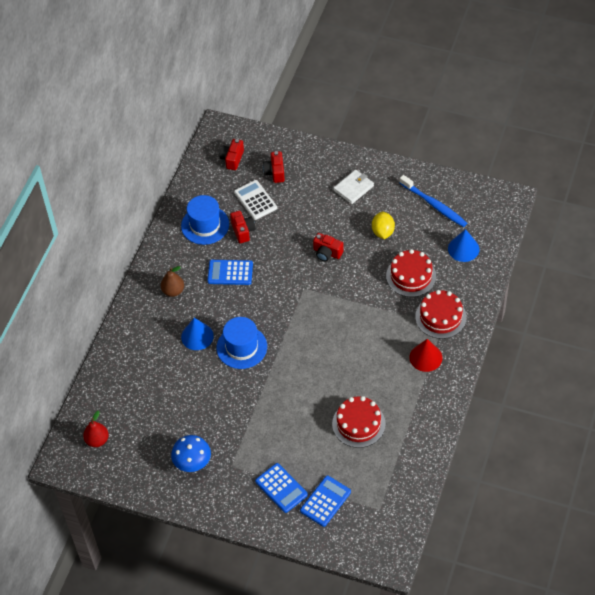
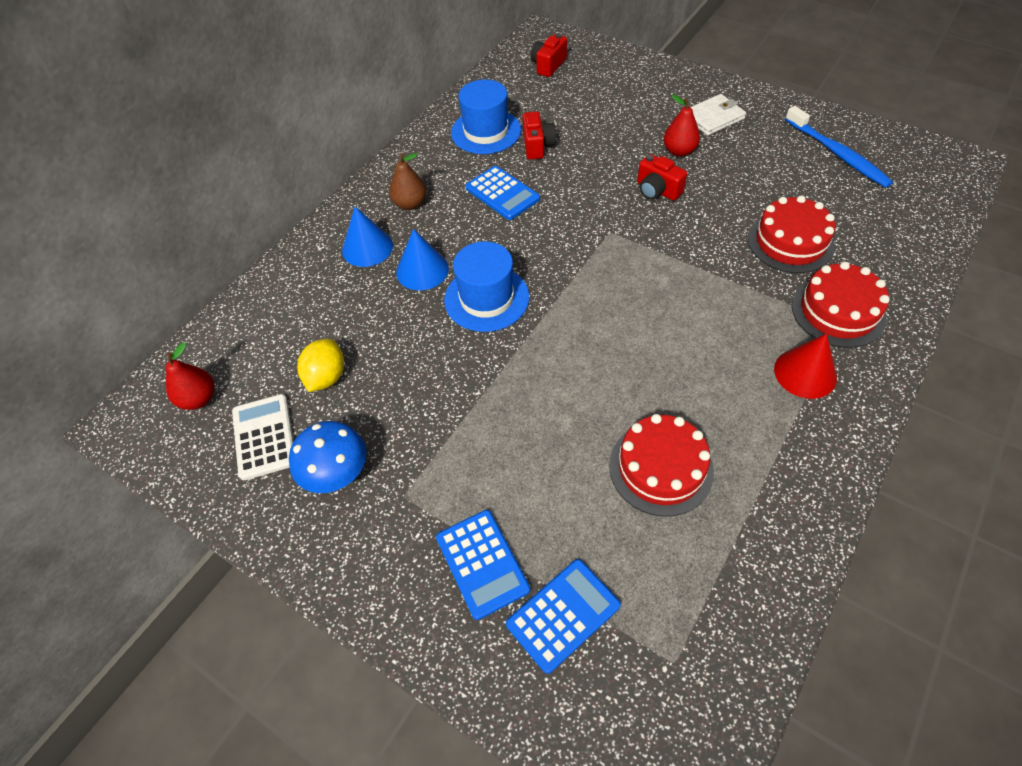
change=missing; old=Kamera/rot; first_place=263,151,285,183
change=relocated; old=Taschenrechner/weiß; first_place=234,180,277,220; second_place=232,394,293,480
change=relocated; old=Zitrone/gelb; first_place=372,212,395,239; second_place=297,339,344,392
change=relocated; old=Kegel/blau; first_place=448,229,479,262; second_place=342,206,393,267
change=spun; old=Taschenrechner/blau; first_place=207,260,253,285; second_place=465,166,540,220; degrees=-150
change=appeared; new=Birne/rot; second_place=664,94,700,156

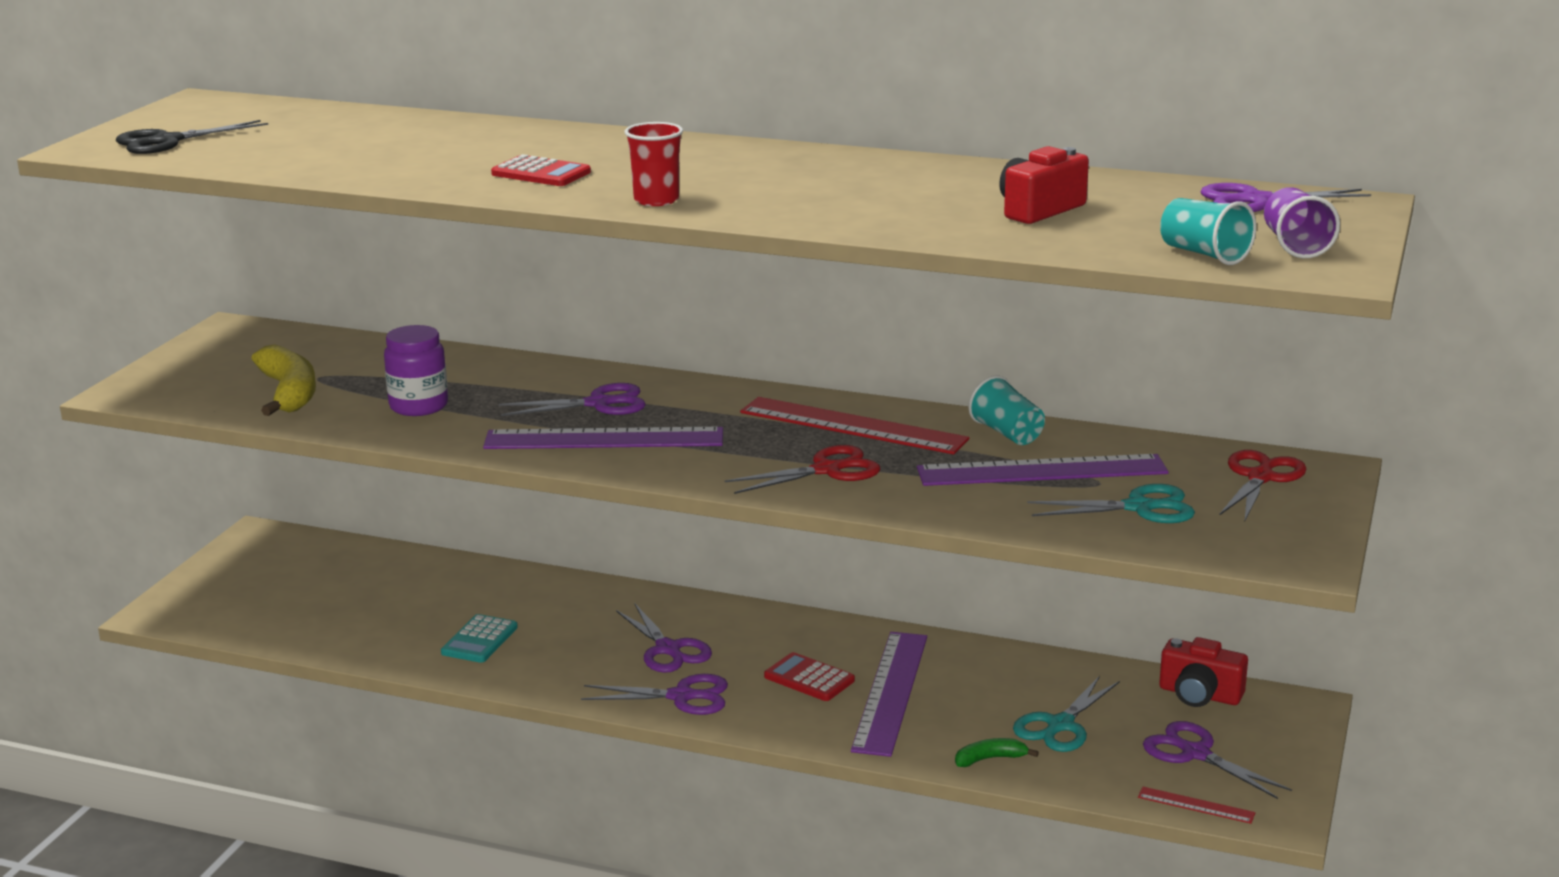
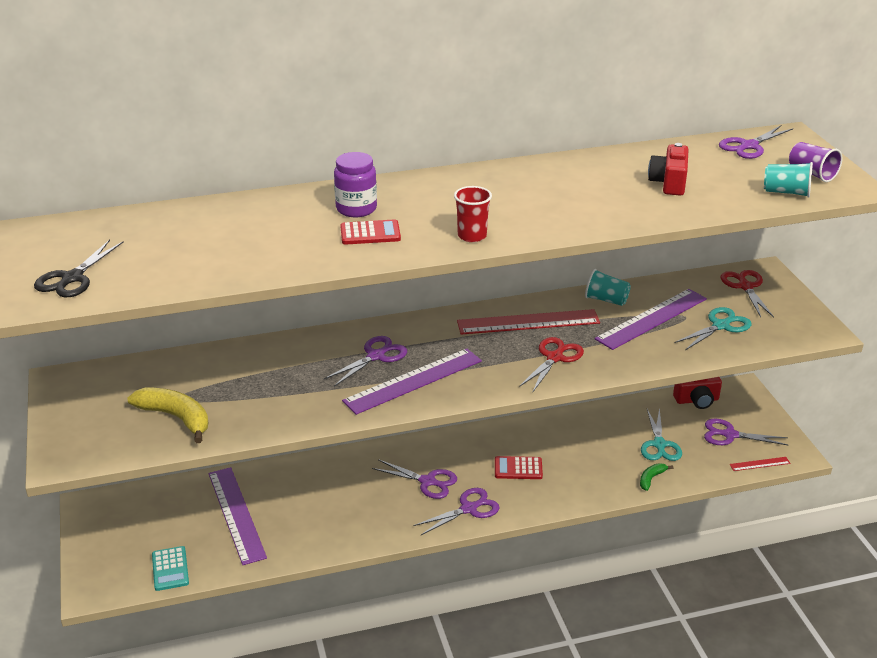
change=relocated; old=Einmachglas/lila; first_place=384,325,448,416; second_place=334,152,377,217
change=relocated; old=Taschenrechner/türkis; first_place=441,614,518,663; second_place=152,546,189,591
change=relocated; old=Lineal/lila; first_place=851,632,927,757; second_place=209,467,267,565

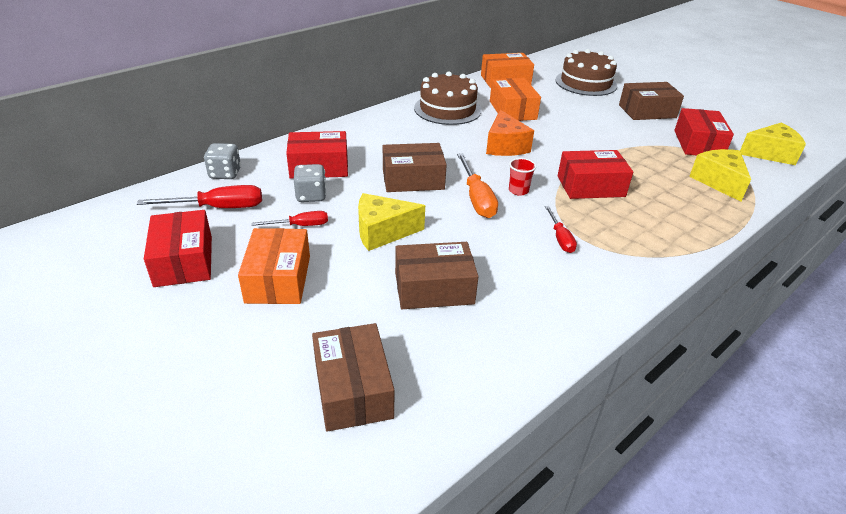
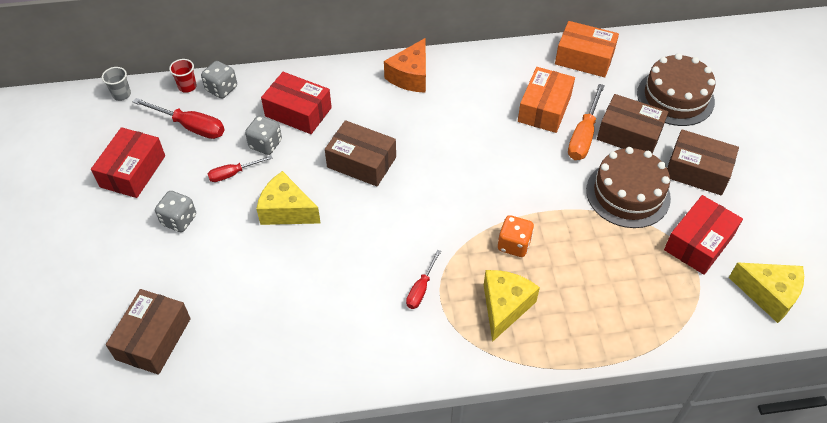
change=relocated; old=Kuchen/braun; first_place=414,71,482,125; second_place=586,147,671,228
change=relocated; old=Käse/orange; first_place=486,110,534,156; second_place=384,38,426,93
change=relocated; old=Käse/gelb; first_place=689,149,751,202; second_place=484,270,540,342
change=exchanged; old=Schachtel/rot; new=Spielwürfel/orange; first_place=557,150,633,199; second_place=498,215,534,257
change=relocated; old=Schraubenzieher/orange; first_place=457,153,498,218; second_place=568,84,605,160
change=relocated; old=Becher/rot; first_place=509,158,536,196; second_place=169,59,197,93
change=spun; old=Schraubenzieher/rot; first_place=252,211,328,226; second_place=208,156,272,182; degrees=135
change=exchanged; old=Schachtel/orange; new=Spielwürfel/grau; first_place=238,228,310,304; second_place=155,191,196,232
change=relocated; old=Schachtel/braun; first_place=395,242,479,309; second_place=597,94,668,154
change=appeared; new=Becher/grau; second_place=102,67,131,101

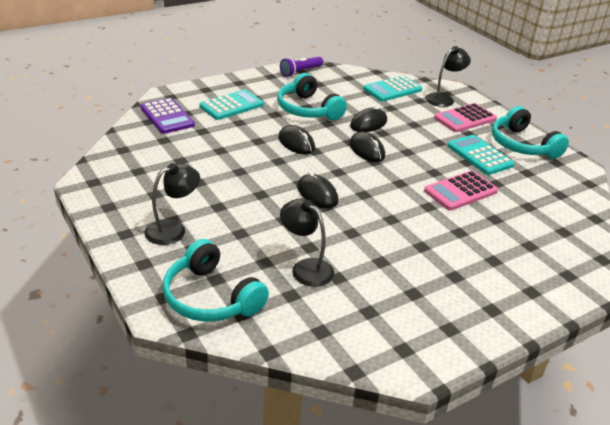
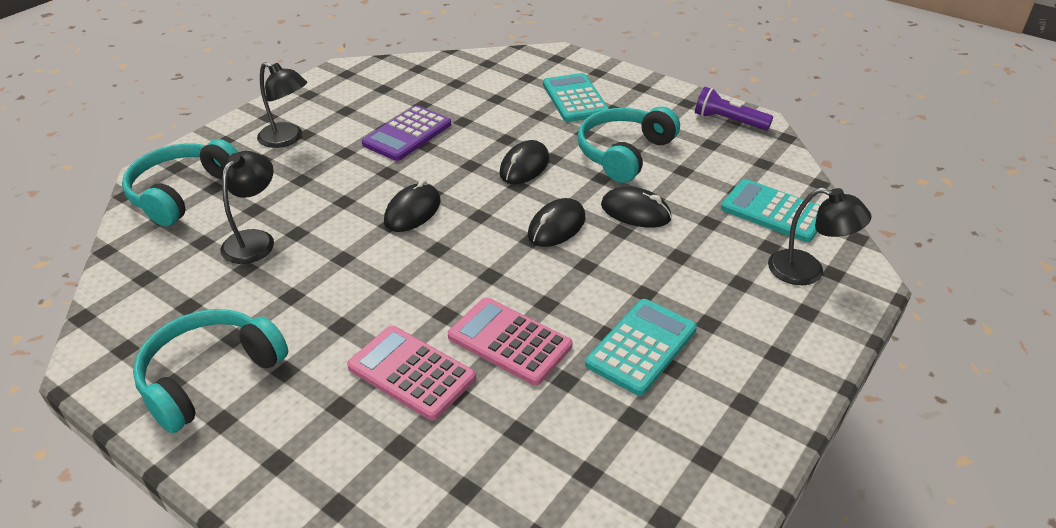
change=spun; old=Taschenrechner/türkis; first_place=199,90,264,120; second_place=543,73,609,122; degrees=-135
change=relocated; old=Taschenrechner/lila; first_place=140,98,195,134; second_place=362,105,451,161
change=relocated; old=Taschenrechner/rosa; first_place=434,103,497,132; second_place=347,326,476,420
change=relocated; old=Kopfhörer/türkis; first_place=492,106,569,159; second_place=133,309,288,433

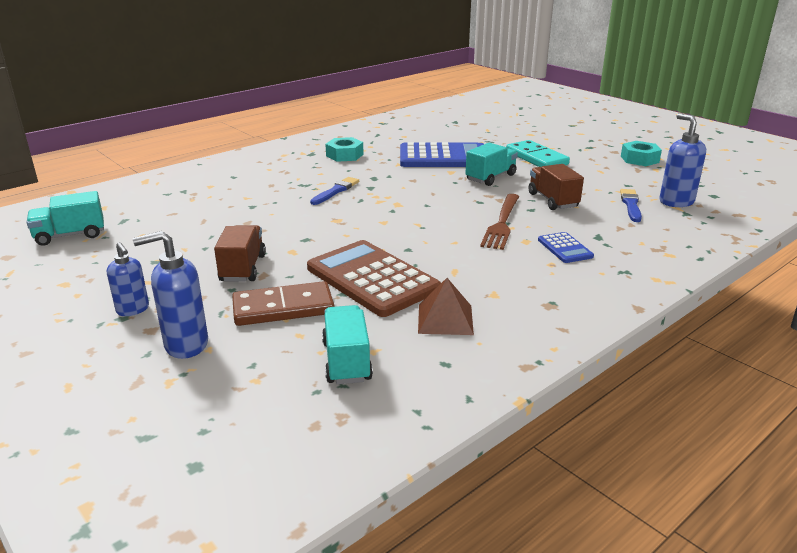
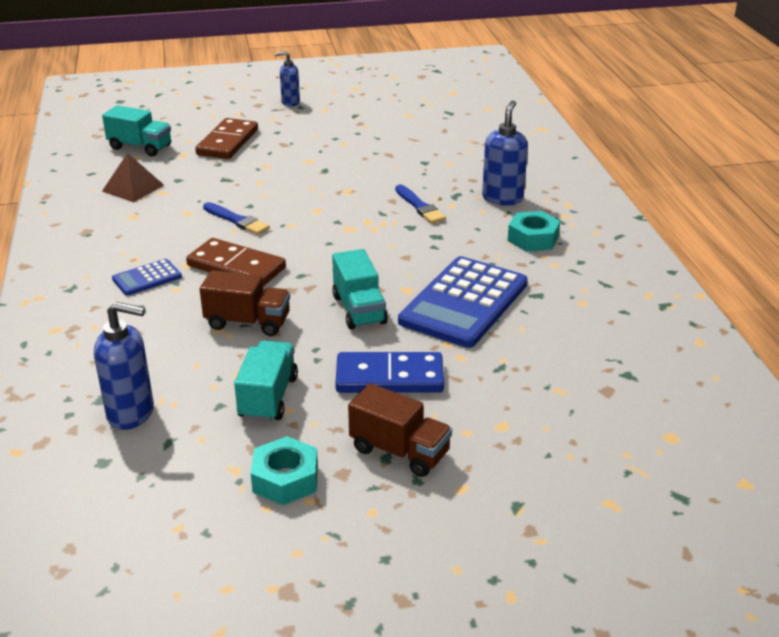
change=colour; old=Dominostein/türkis; new=Dominostein/blau; first_place=506,140,570,167; second_place=335,352,444,393
change=relocated; old=Pinsel/blau; first_place=620,189,642,222; second_place=203,202,270,235
change=relocated; old=Lastwagen/türkis; first_place=26,191,104,246; second_place=234,340,298,422
change=exchanged; old=Gabel/braun; new=Dominostein/braun; first_place=480,194,519,250; second_place=186,238,286,287
change=relocated; old=Lastwagen/braun; first_place=214,225,266,282; second_place=348,383,452,477
change=relocated; old=Seifenspender/blau; first_place=133,231,208,359; second_place=482,100,528,205
change=spun; old=Taschenrechner/blau; first_place=538,232,594,263; second_place=112,259,182,296; degrees=-45
change=missing; old=Taschenrechner/braun; first_place=307,240,441,317

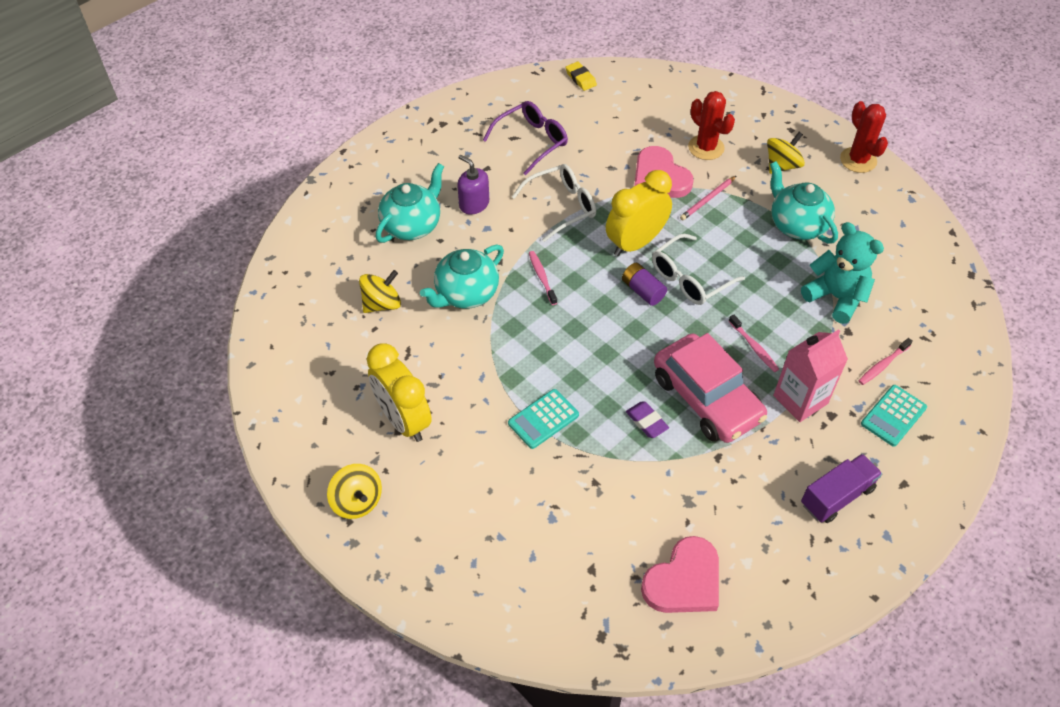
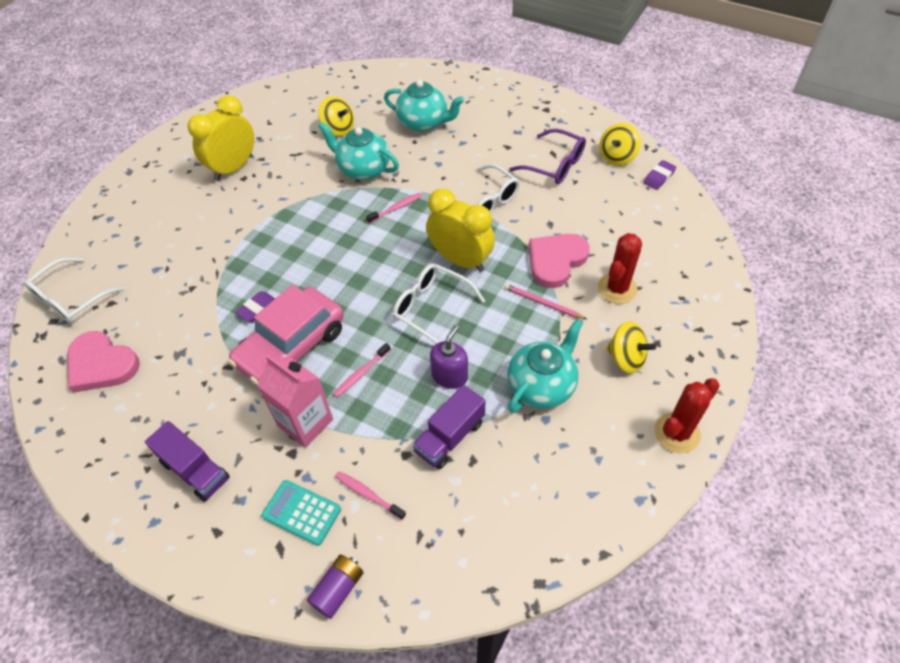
change=colour; old=Radiergummi/gelb; new=Radiergummi/lila; first_place=566,61,597,91; second_place=643,160,676,190
change=relocated; old=Seifenspender/lila; first_place=457,155,489,215; second_place=430,325,468,389
change=exchanged; old=Teddybär/türkis; new=Lastwagen/lila; first_place=801,222,884,324; second_place=412,385,485,469
change=relocated; old=Batterie/lila; first_place=622,263,667,306; second_place=307,554,364,619
change=missing; old=Taschenrechner/türkis; first_place=508,389,579,449
change=relocated; old=Kreisel/gelb; first_place=327,464,382,519; second_place=599,123,641,166
change=appeared; new=Brille/weiß; second_place=24,257,125,324

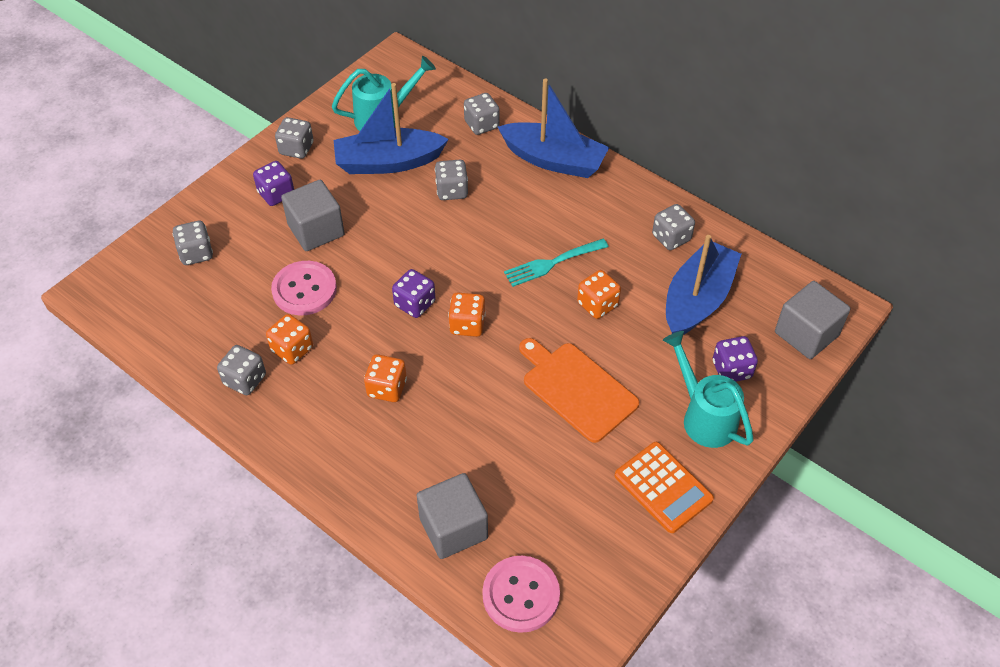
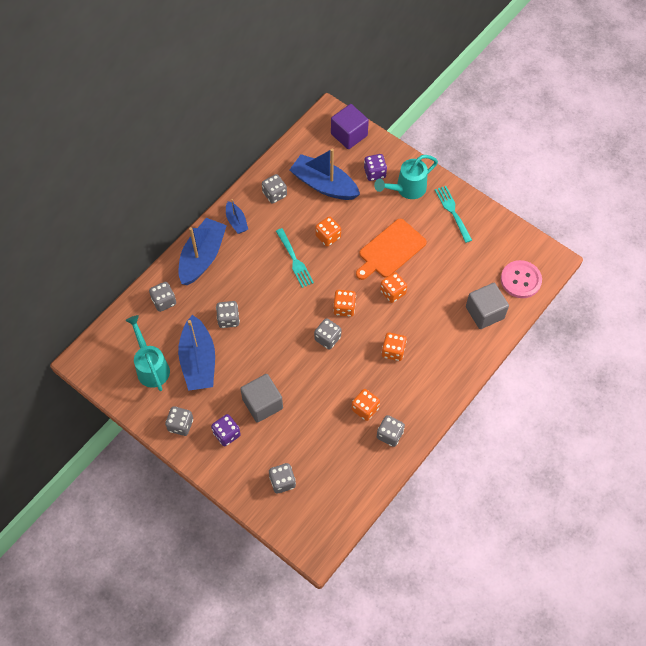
change=missing; old=Knopf/rosa; first_place=271,261,337,315
change=colour; old=Spielwürfel/lila; new=Spielwürfel/grau; first_place=392,269,436,318; second_place=314,318,341,350
change=colour; old=Kubus/grau; new=Kubus/lila; first_place=775,281,850,359; second_place=331,104,369,149
change=exchanged; old=Taschenrechner/orange; new=Gabel/türkis; first_place=614,442,714,533; second_place=435,186,472,243
change=appeared; new=Boot/blau; second_place=226,199,248,234
change=appeared; new=Spielwürfel/orange; second_place=380,272,407,303

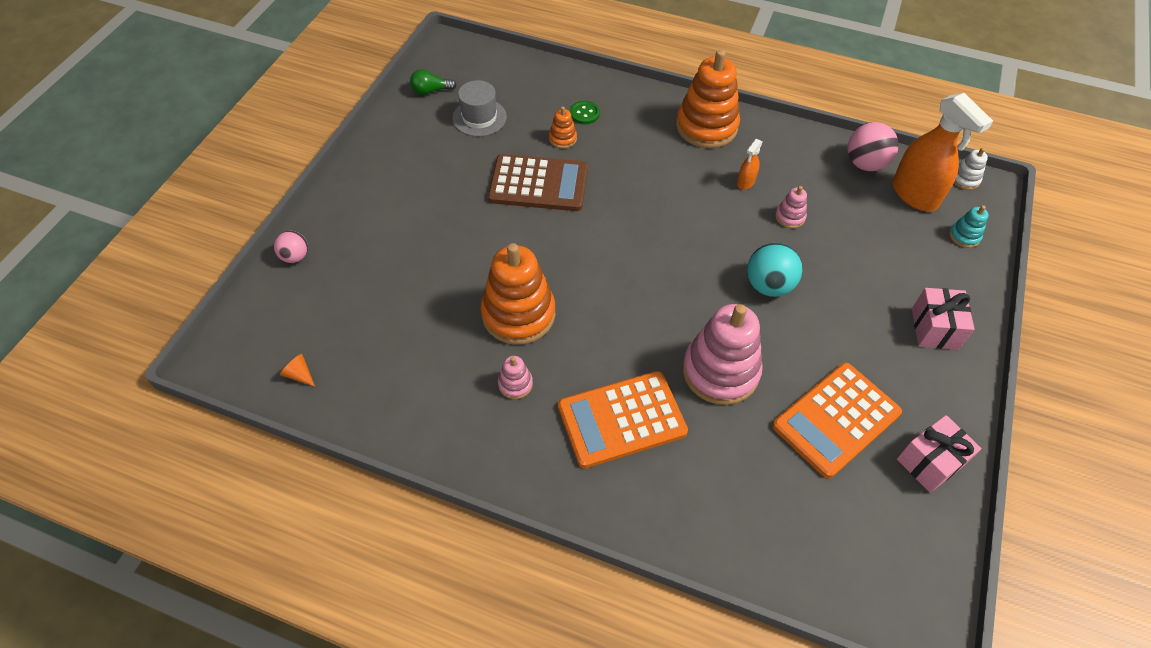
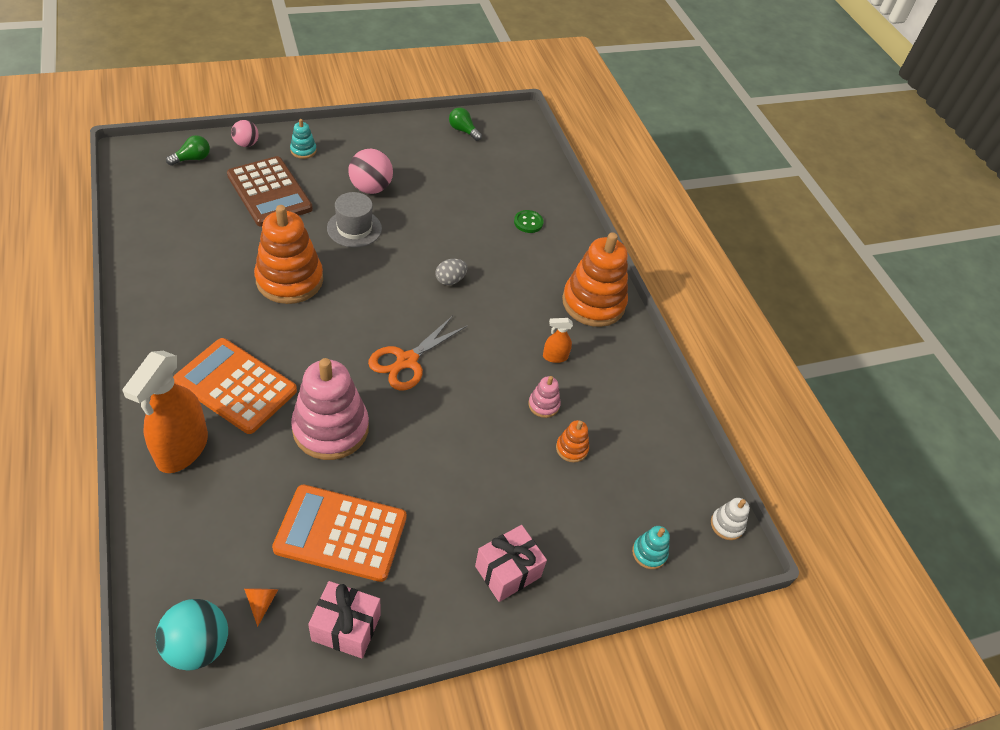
change=relocated; old=Hut/grau; first_place=452,80,507,137; second_place=327,192,382,248
change=relocated; old=Sprühflasche/orange; first_place=893,93,993,211; second_place=122,351,208,473
change=relocated; old=Stapelspielzeug/orange; first_place=549,106,577,149; second_place=556,420,589,463
change=relocated; old=Ball/rosa; first_place=847,122,899,171; second_place=348,149,393,194
change=relocated; old=Taschenrechner/braun; first_place=488,154,588,211; second_place=227,156,313,227
change=relocated; old=Ball/türkis; first_place=747,243,803,297; second_place=156,599,228,671
change=relocated; old=Kegel/orange; first_place=280,354,315,387; second_place=244,588,278,627
change=missing; old=Stapelspielzeug/rosa; first_place=498,356,533,399
change=appeared; new=Stapelspielzeug/türkis; second_place=290,119,317,159
change=appeared; new=Glühbirne/grün; second_place=166,135,210,166
change=appeared; new=Ei/grau; second_place=436,259,467,285
change=appeared; new=Schere/orange; second_place=368,316,467,391

